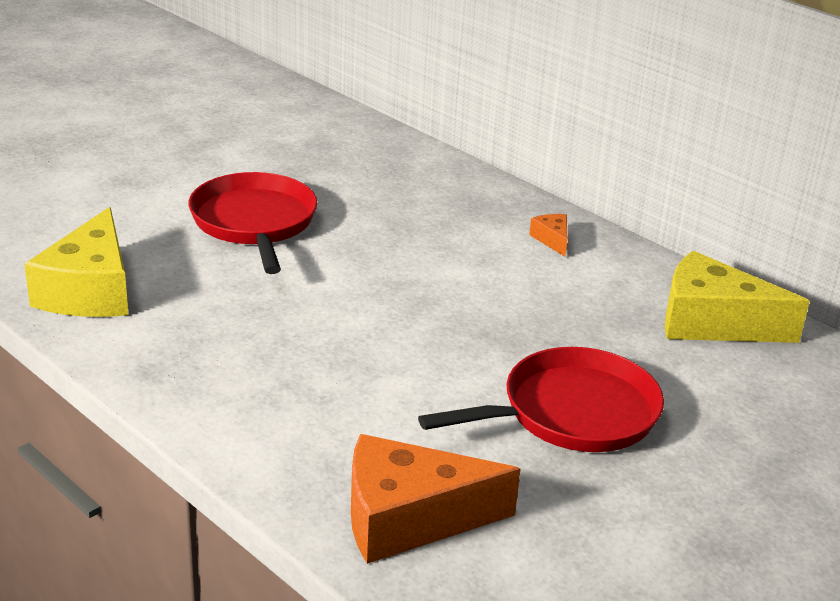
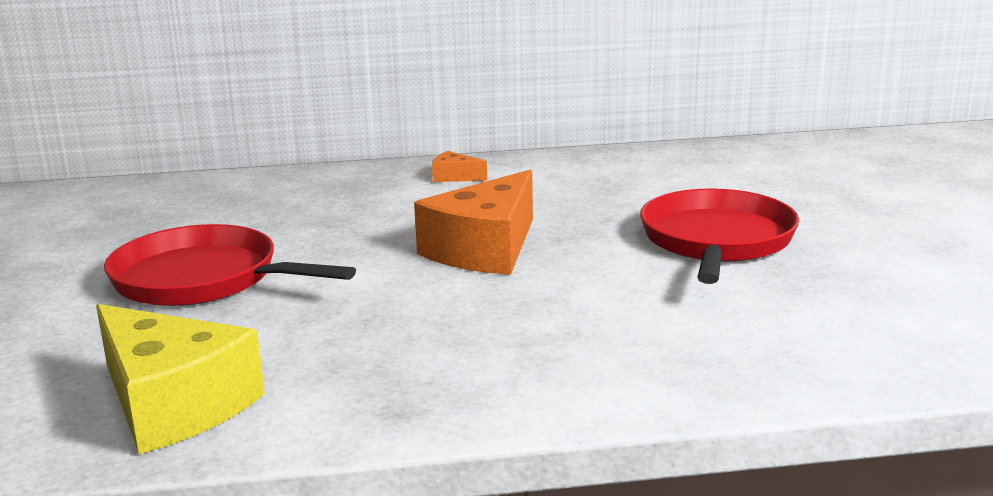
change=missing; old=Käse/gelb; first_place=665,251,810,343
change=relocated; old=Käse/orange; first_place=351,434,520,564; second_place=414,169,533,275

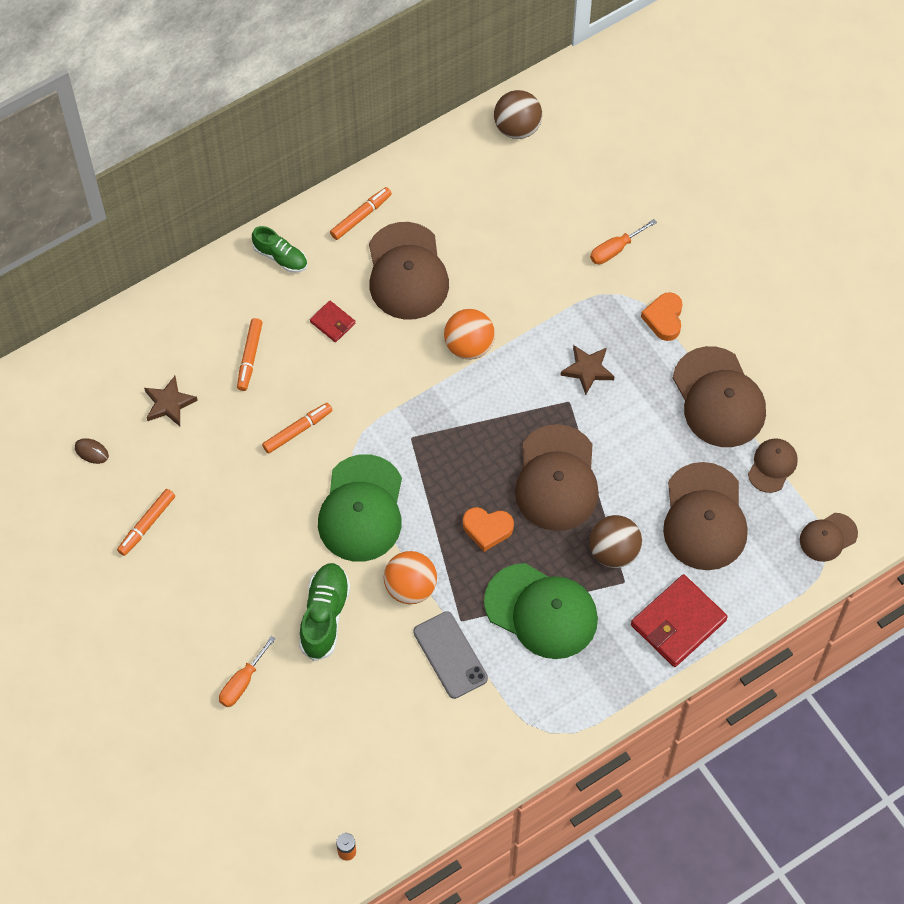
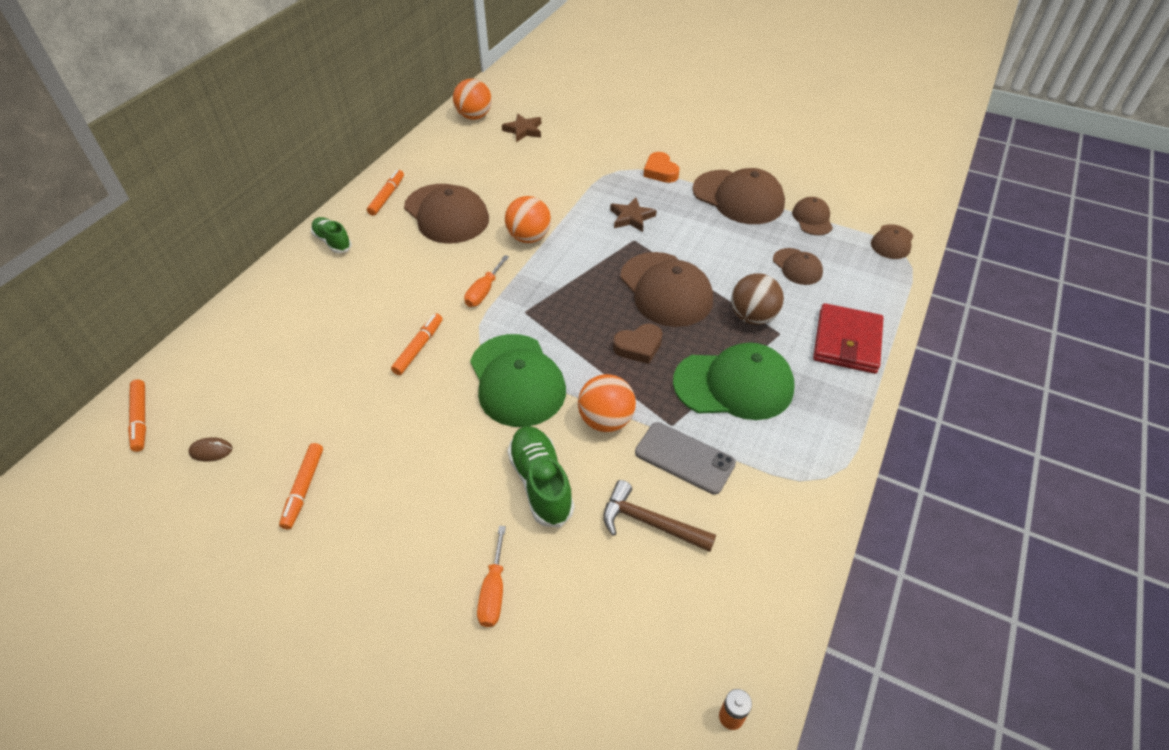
change=colour; old=Ball/braun; new=Ball/orange; first_place=494,90,542,139; second_place=453,79,492,120
change=relocated; old=Schraubenzieher/orange; first_place=590,219,657,264; second_place=464,255,509,307
change=spun; old=Schuh/grün; first_place=252,226,307,273; second_place=311,217,352,253; degrees=-135
change=missing; old=Geldbörse/rot; first_place=310,300,355,342
change=relocated; old=Filzstift/orange; first_place=237,318,263,391; second_place=128,379,146,452
change=relocated; old=Stern/braun; first_place=144,376,198,426; second_place=502,114,541,142
change=size; old=Kappe/braun; first_place=663,462,748,570; second_place=773,248,823,285; factor=0.52
change=colour; old=Herz/orange; new=Herz/braun; first_place=463,507,514,552; second_place=613,324,663,364
change=appeared; new=Hammer/braun; second_place=603,480,716,552

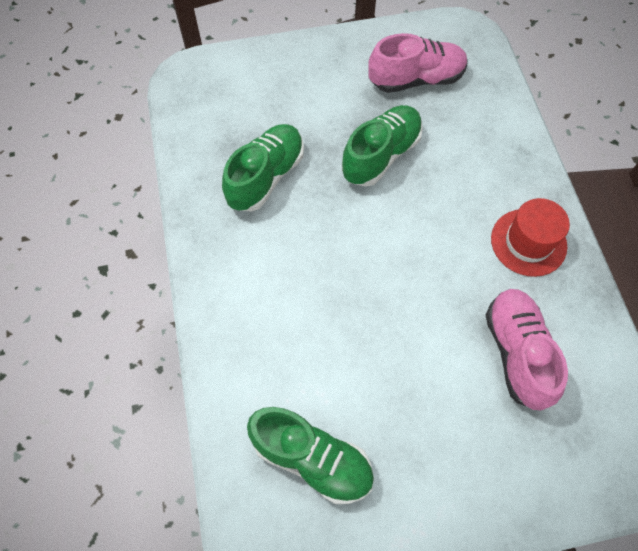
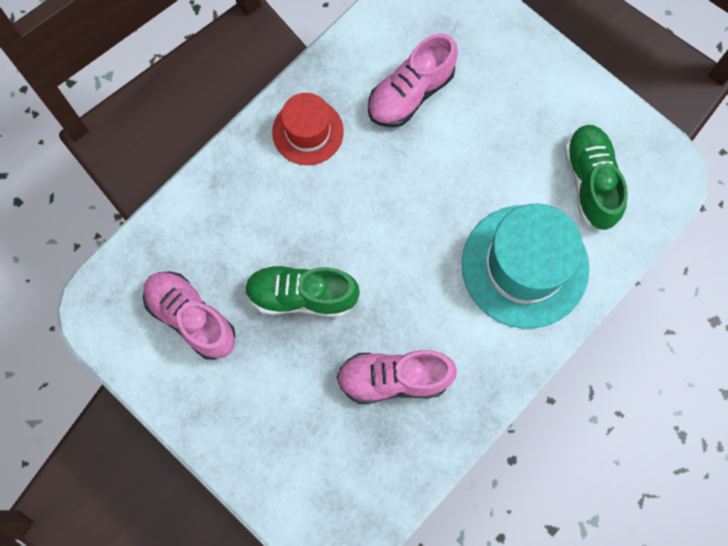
change=colour; old=Schuh/grün; new=Schuh/rosa; first_place=222,124,304,212; second_place=337,350,457,404
change=appeared; new=Hut/türkis; second_place=462,204,589,329

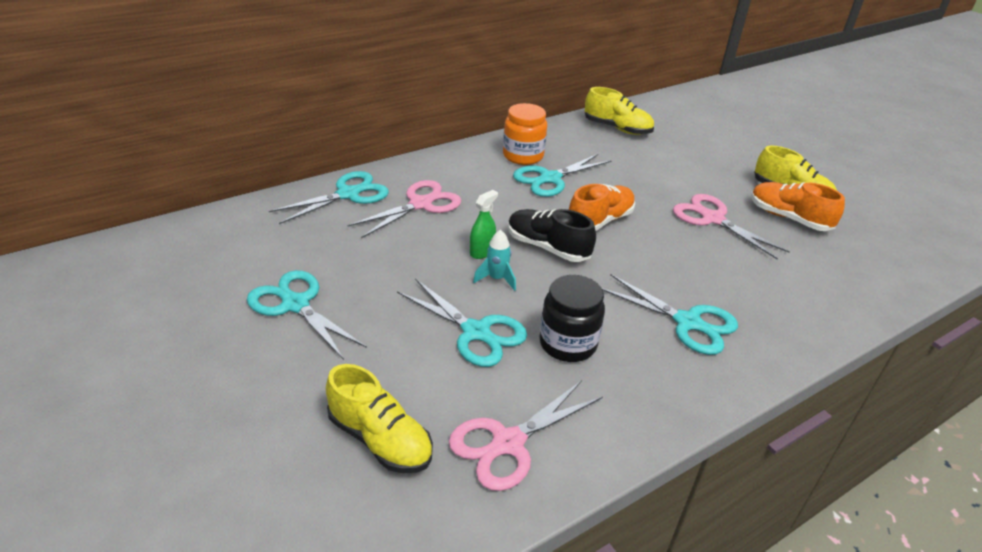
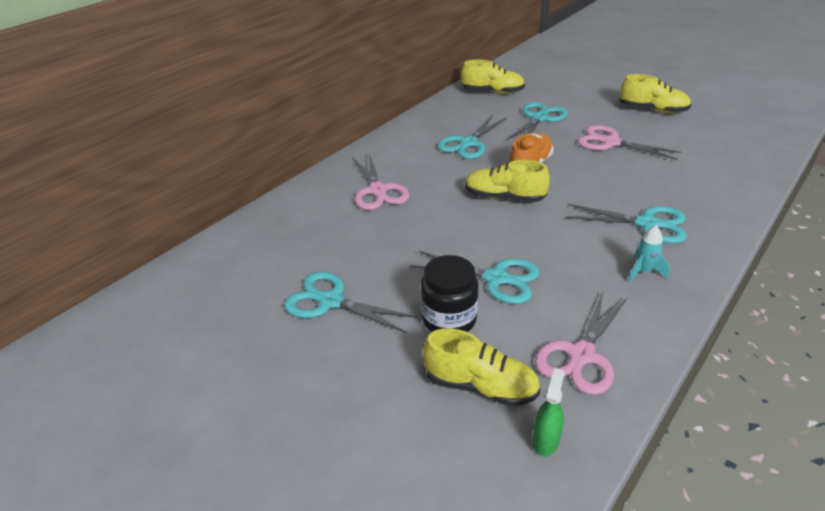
change=missing; old=Einmachglas/orange; first_place=503,103,547,165
change=relocated; old=Schere/türkis; first_place=269,171,389,224; second_place=506,102,568,141
change=spun; old=Schere/rosa; first_place=348,180,461,238; second_place=352,153,410,210; degrees=135
change=missing; old=Schuh/orange; first_place=751,182,845,231
change=relocated; old=Sprühflasche/grün; first_place=470,190,498,259; second_place=532,368,565,457
change=colour; old=Schuh/schwarz; new=Schuh/gelb; first_place=508,209,596,262; second_place=465,160,550,202
change=relocated; old=Rakete/türkis; first_place=473,230,516,291; second_place=628,225,670,282
change=relocated; old=Einmachglas/schwarz; first_place=539,275,605,362; second_place=421,255,478,332

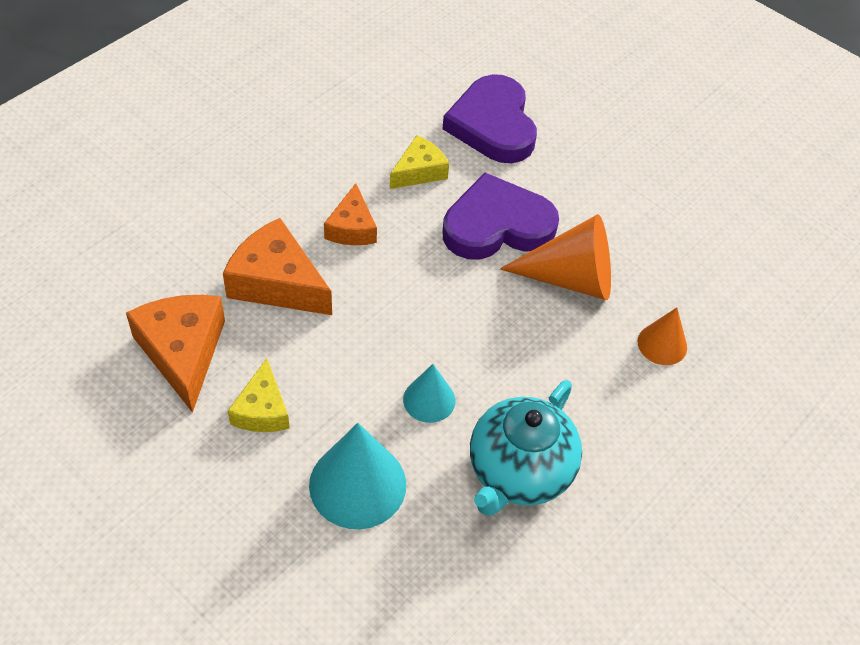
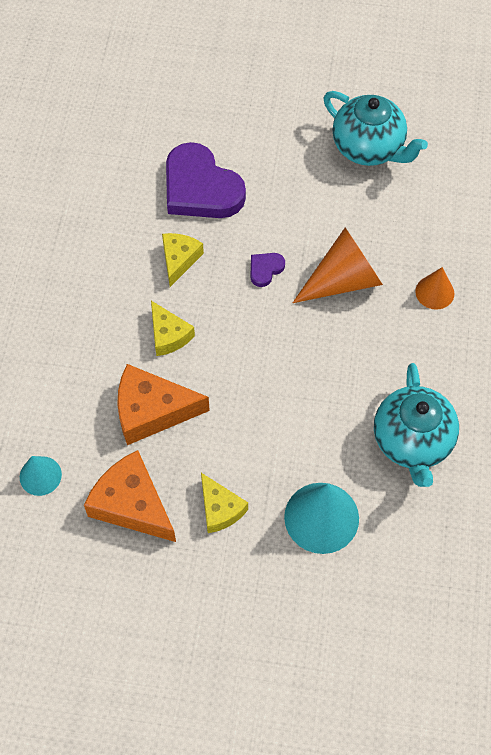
change=size; old=Herz/lila; first_place=442,173,559,260; second_place=250,253,285,287; factor=0.43
change=colour; old=Käse/orange; new=Käse/gelb; first_place=324,183,377,245; second_place=151,301,195,356
change=relocated; old=Kegel/türkis; first_place=403,364,455,423; second_place=20,456,62,496
change=appeared; new=Teekanne/türkis; second_place=324,91,428,166

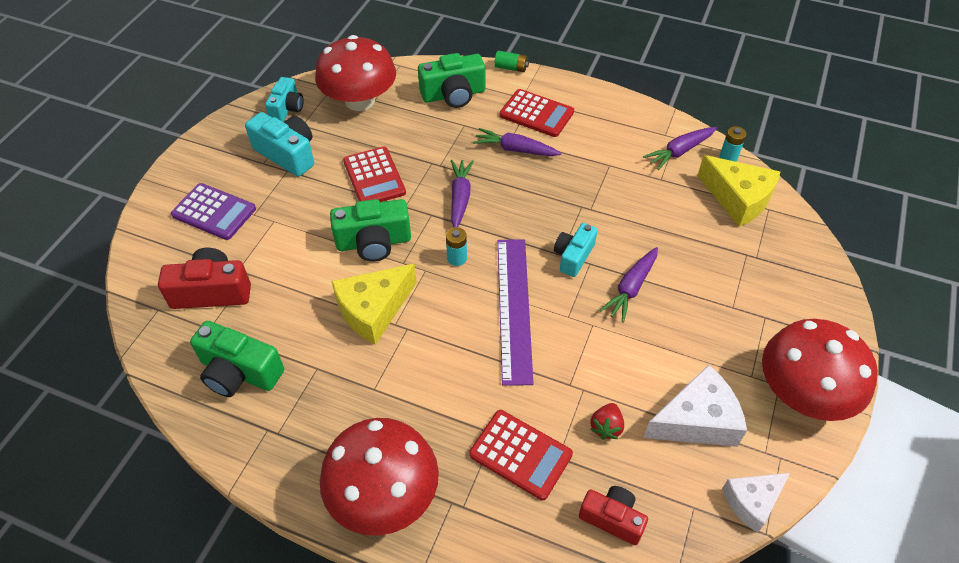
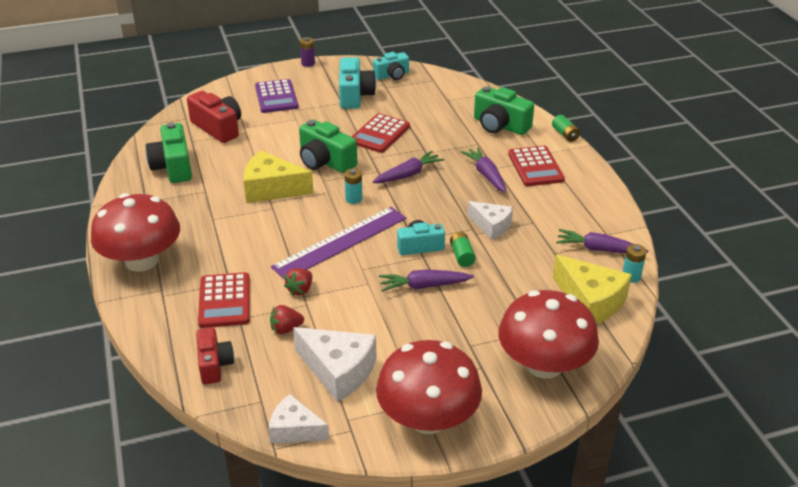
change=relocated; old=Pilz/rot; first_place=315,35,396,111; second_place=498,290,599,379
change=spun; old=Käse/gelb; first_place=697,155,780,227; second_place=553,255,632,324; degrees=-45
change=appeared; new=Batterie/lila; second_place=300,37,315,67
change=appeared; new=Käse/weiß; second_place=468,201,513,239
change=appeared; new=Batterie/grün; second_place=450,232,476,267
change=appeared; new=Erdbeere/rot; second_place=284,268,312,296

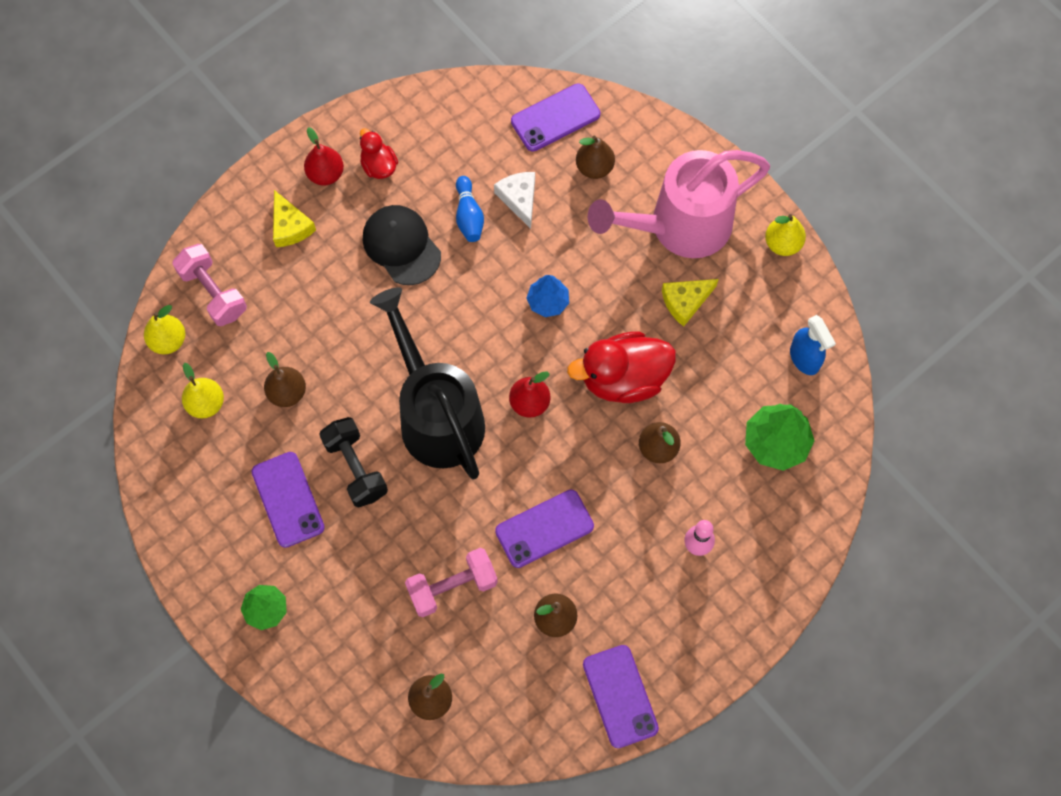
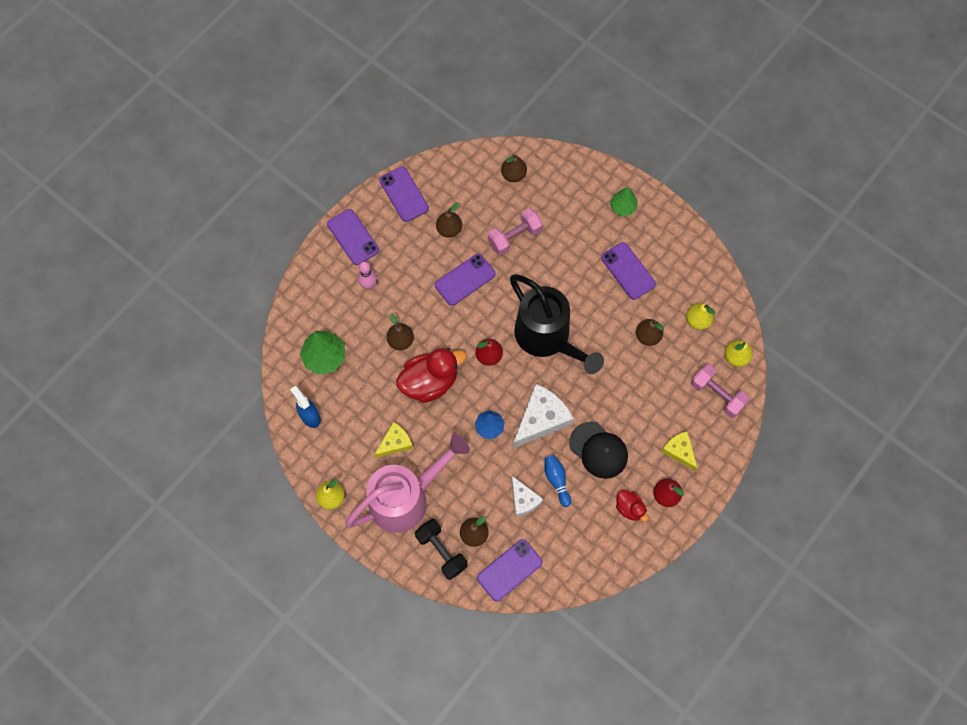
change=relocated; old=Hantel/schwarz; first_place=319,417,388,508; second_place=415,519,468,580
change=appeared; new=Handy/lila; second_place=327,209,379,265
change=appeared; new=Käse/weiß; second_place=513,384,574,448

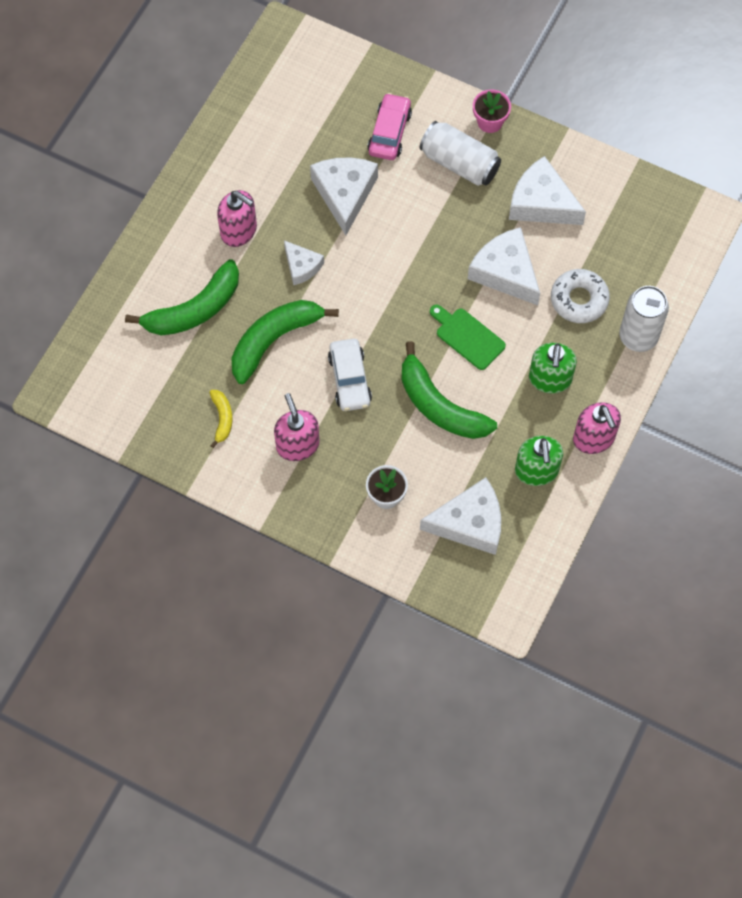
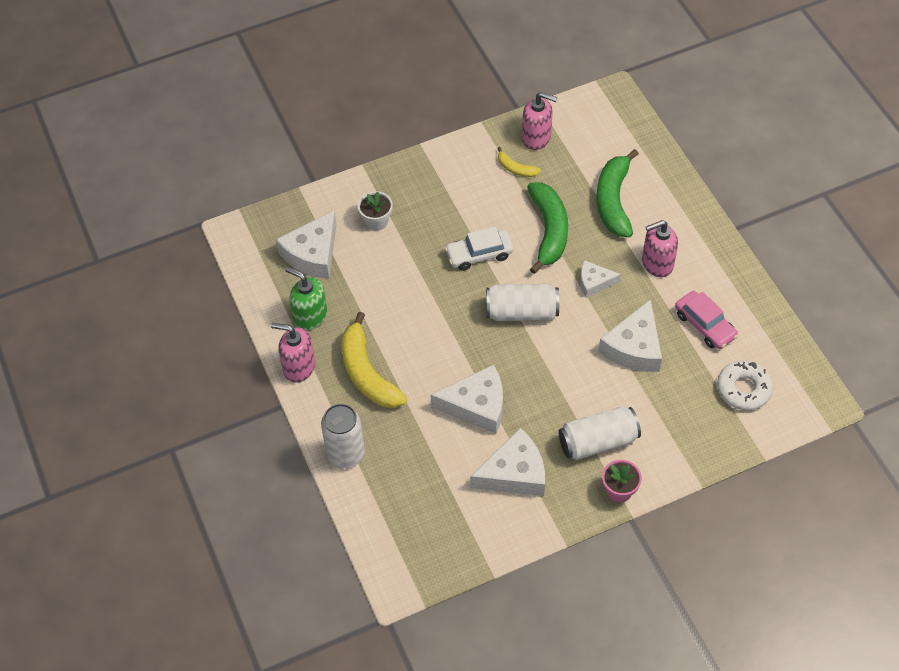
change=relocated; old=Auto/rosa; first_place=367,93,412,160; second_place=675,291,738,349
change=spun; old=Käse/weiß; first_place=310,157,378,235; second_place=598,299,662,372; degrees=75
change=relocated; old=Donut/weiß; first_place=551,269,610,323; second_place=717,360,773,410
change=missing; old=Schneidebrett/grün; first_place=430,305,506,370
change=spun; old=Auto/weiß; first_place=328,338,372,411; second_place=445,227,513,271; degrees=-45
change=missing; old=Banane/grün; first_place=402,341,497,439
change=exchanged; old=Seifenspender/grün; new=Banane/gelb; first_place=529,343,577,393; second_place=341,312,407,408
change=relocated; old=Seifenspender/rosa; first_place=274,393,320,461; second_place=522,92,558,150
change=appeared; new=Dose/weiß; second_place=486,284,559,321

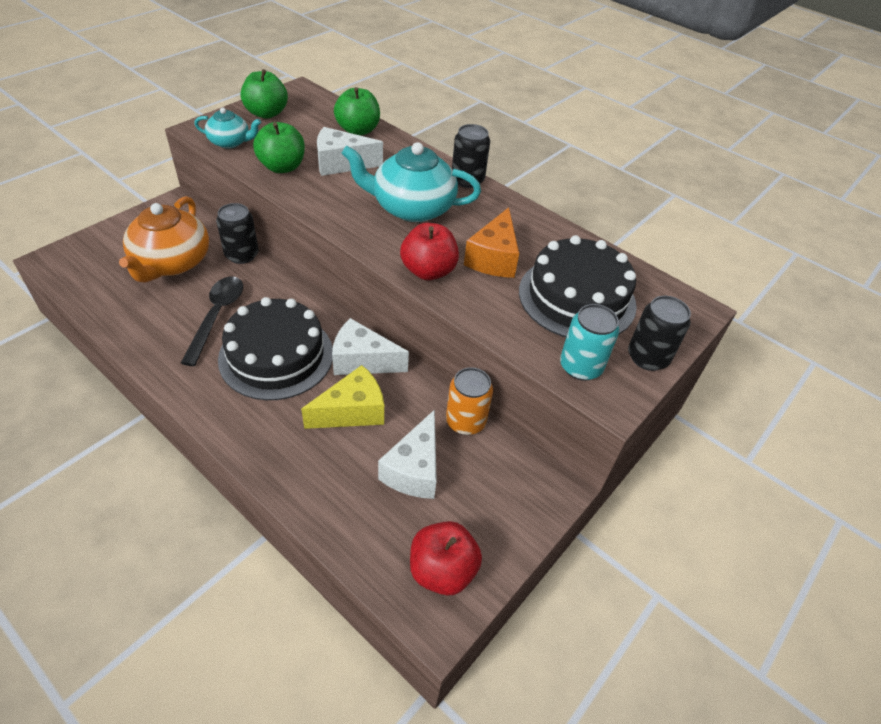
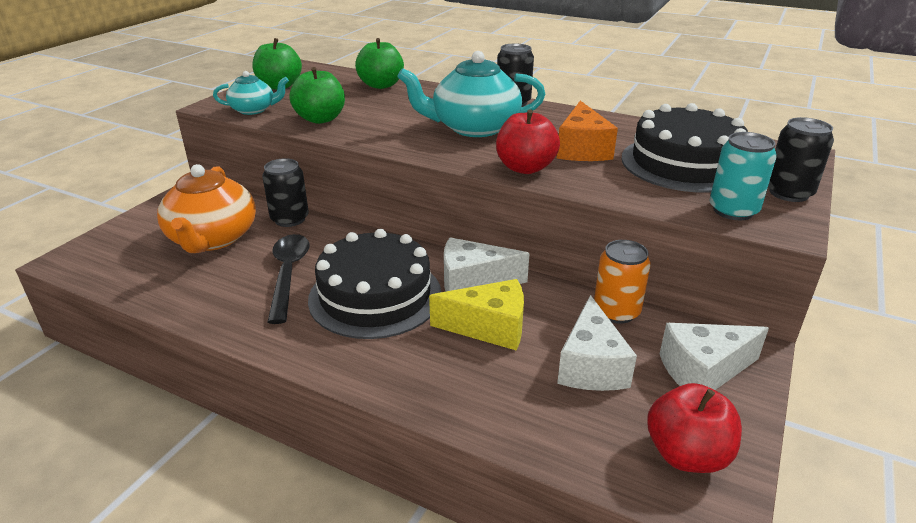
change=relocated; old=Käse/weiß; first_place=317,127,383,176; second_place=660,323,769,390
change=spun; old=Käse/gelb; first_place=301,365,384,429; second_place=429,279,524,351; degrees=45

